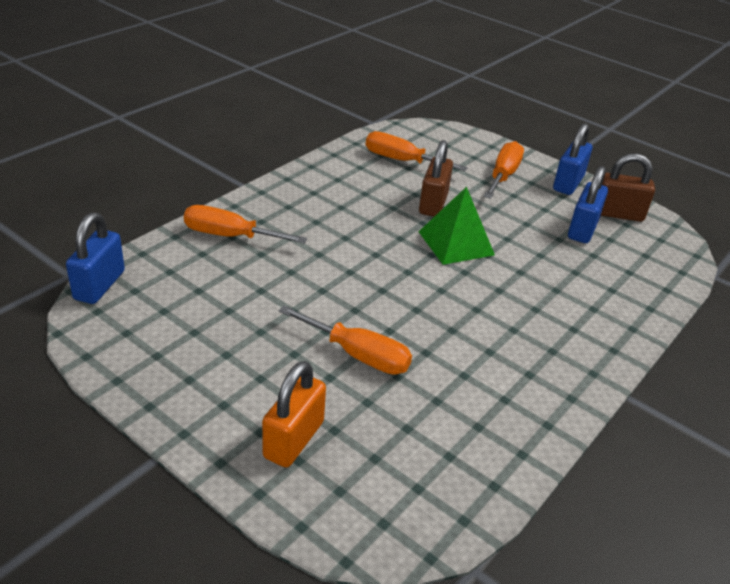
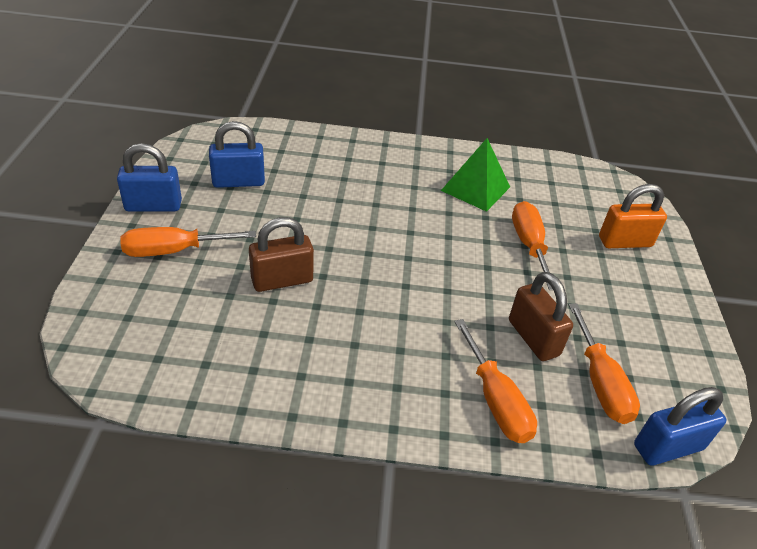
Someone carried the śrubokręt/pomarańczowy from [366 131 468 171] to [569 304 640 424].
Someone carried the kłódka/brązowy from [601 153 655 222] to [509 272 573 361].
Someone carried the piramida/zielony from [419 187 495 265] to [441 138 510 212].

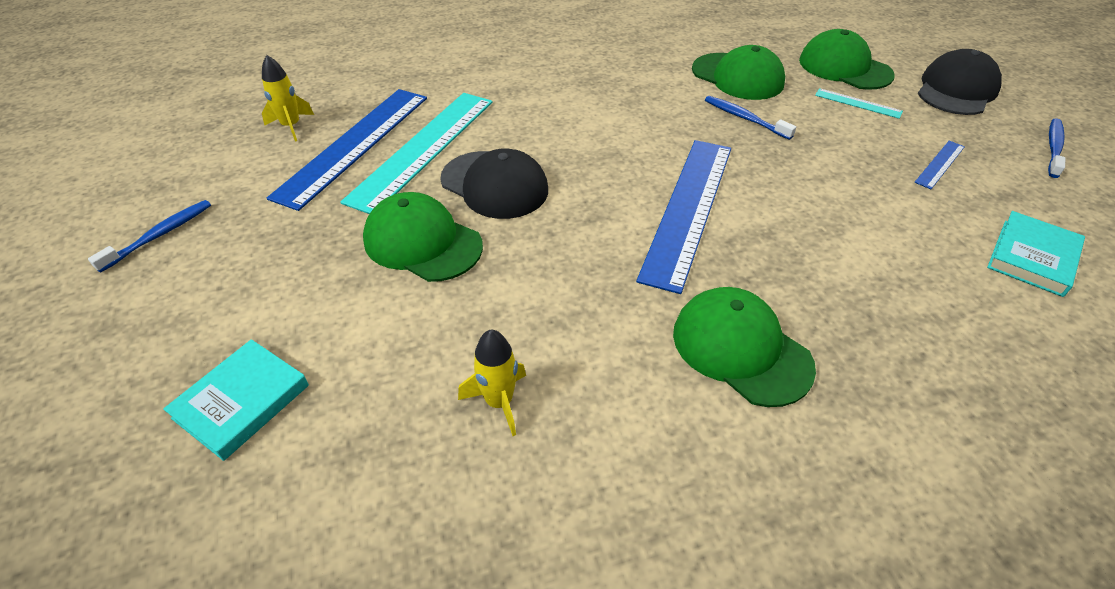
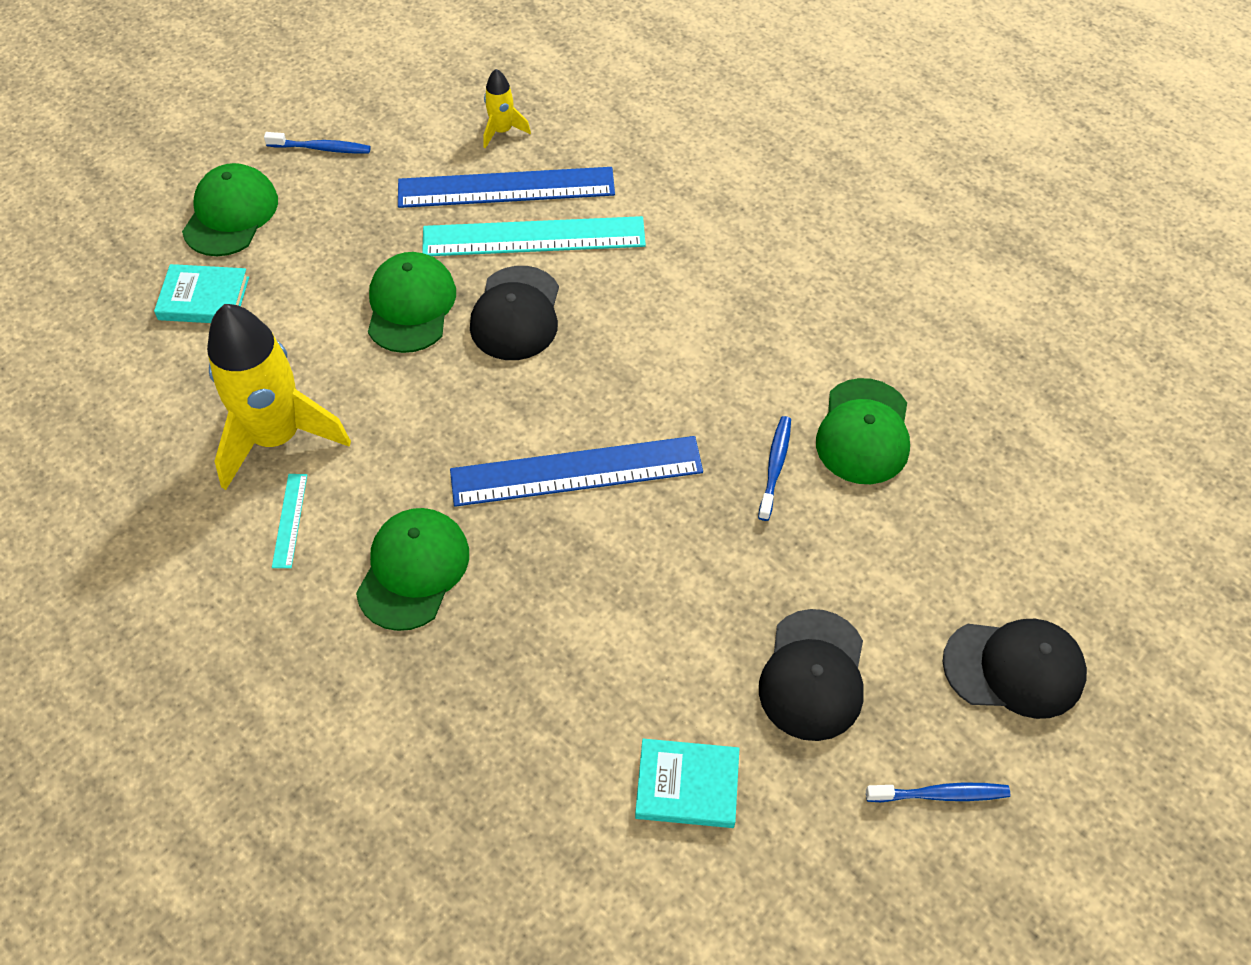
Someone carried the czapka/zielony from [799 29 895 90] to [182 163 278 256].
Someone carried the linijka/turkusowy from [815 88 903 119] to [272 474 307 568].
Someone swapped the linijka/niebieski at [914 141 965 189] for the czapka/czarny at [759 609 864 741].
Someone scaled the rakieta/żółty at [458 329 526 436] by 2.22.

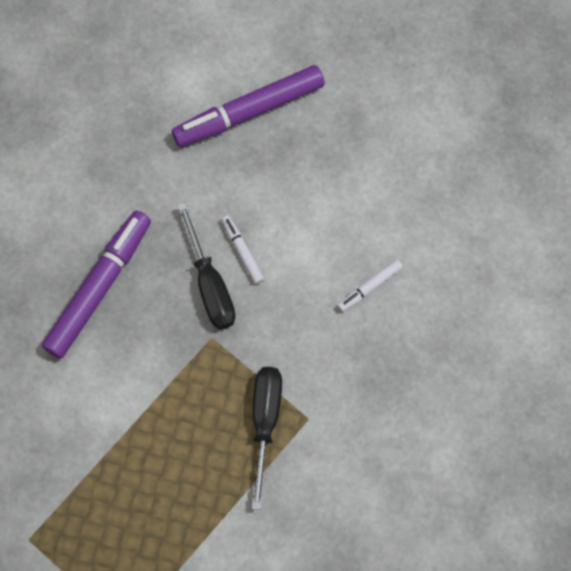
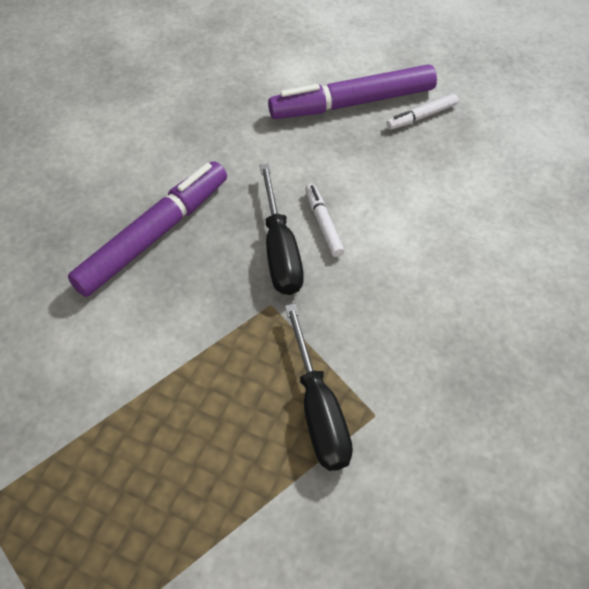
Someone carried the flamaster/biały from [337 259 403 312] to [387 94 459 130].
Someone rotated the śrubokręt/czarny at [252 367 282 510] by 150 degrees clockwise.

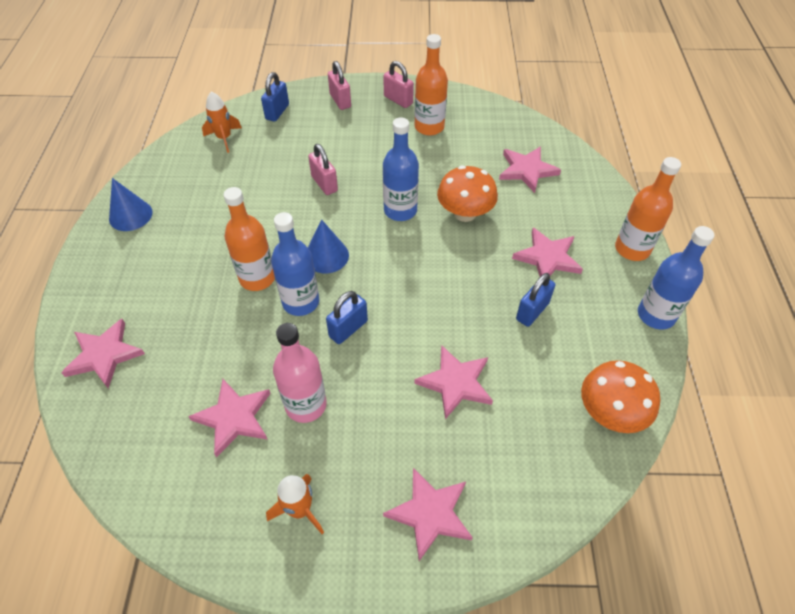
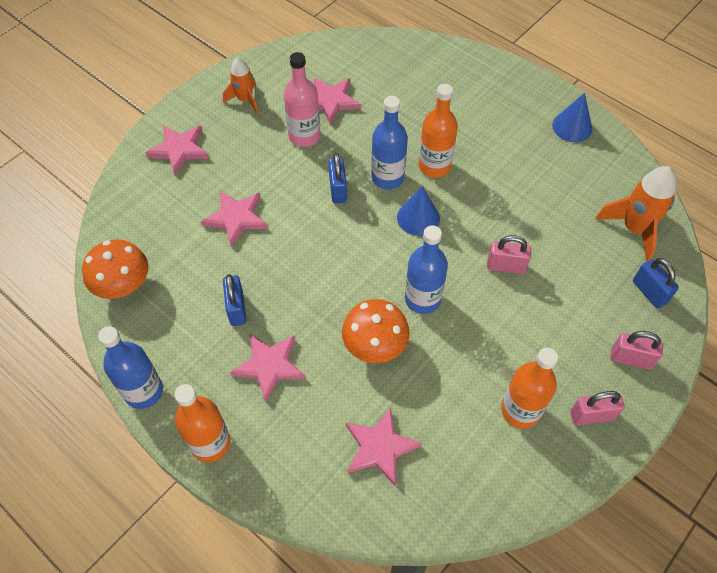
Someone scaled the rakieta/pomarańczowy at [202 91 242 153] by 1.57.
Someone took away the gwiazda/różowy at [61 319 145 388].

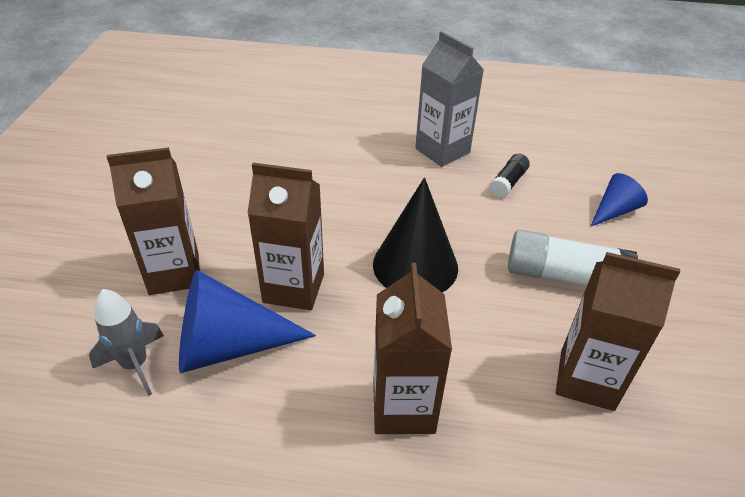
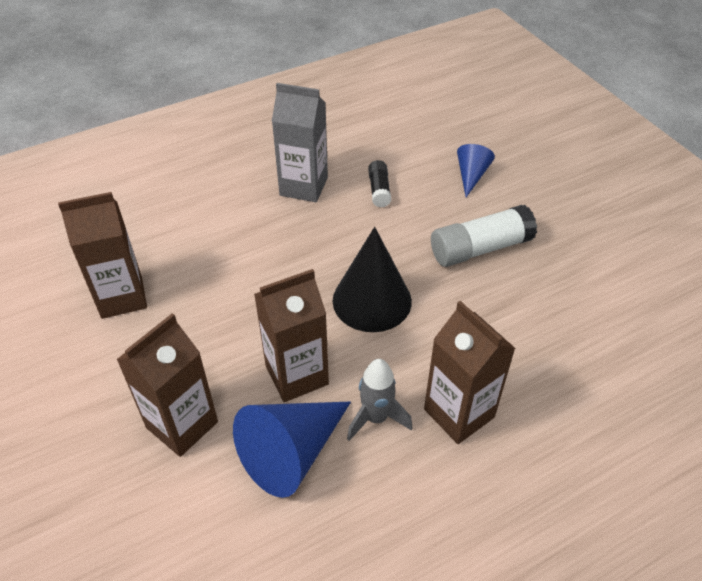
Someone carried the karton mleka/brązowy from [556 252 680 411] to [58 192 147 319].
Someone carried the rakieta/szary from [89 289 164 396] to [347 359 413 441].

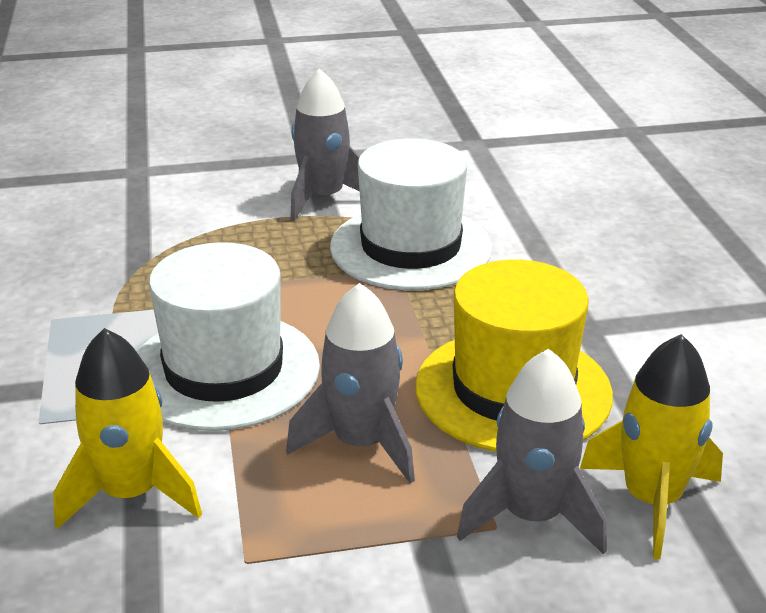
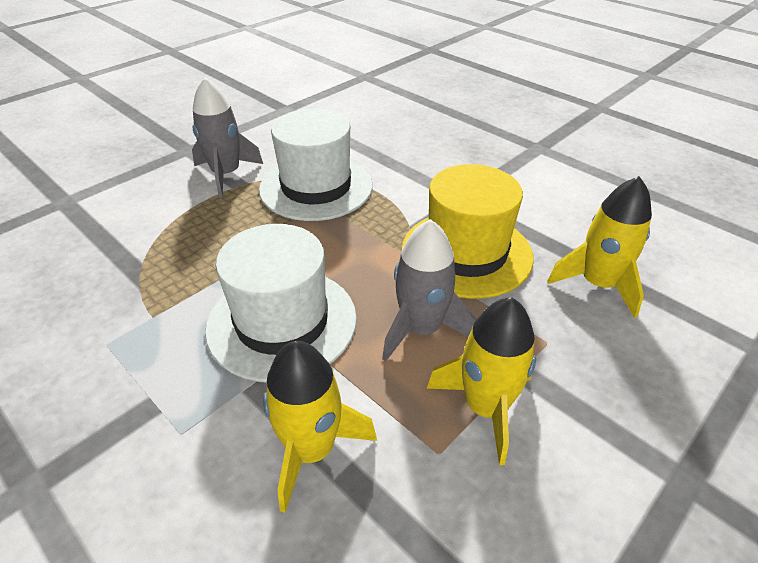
Someone took away the rakieta/szary at [457 349 607 555].
Someone put down the rakieta/żółty at [427 297 536 465].

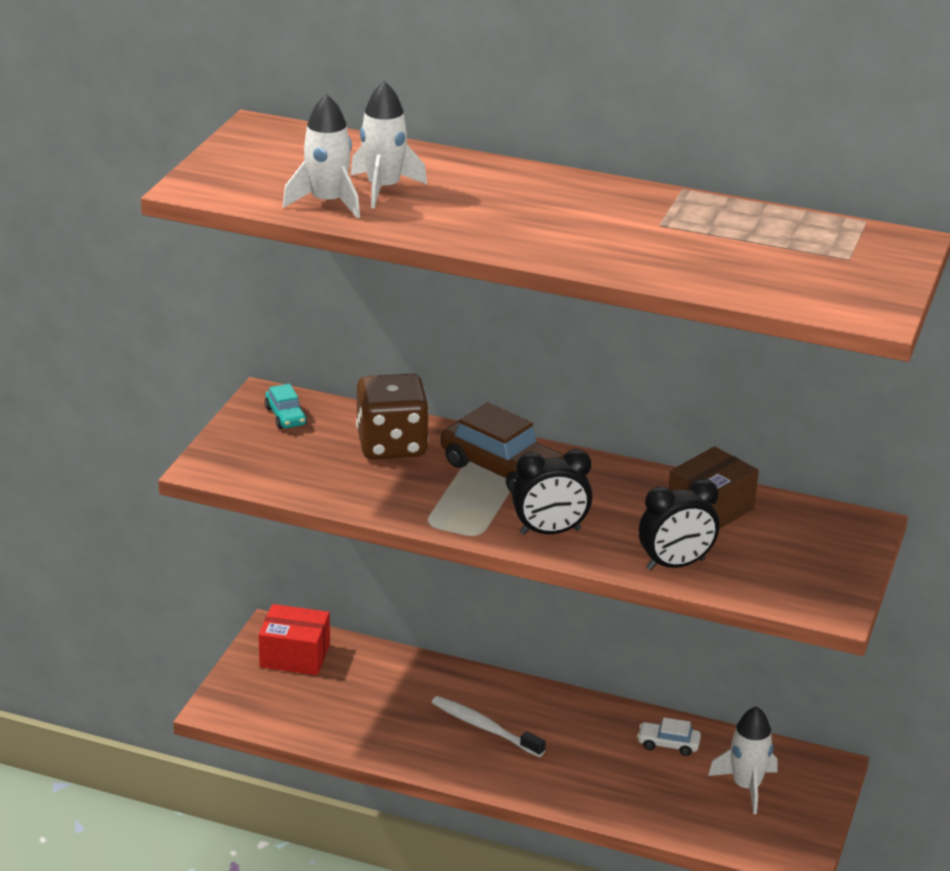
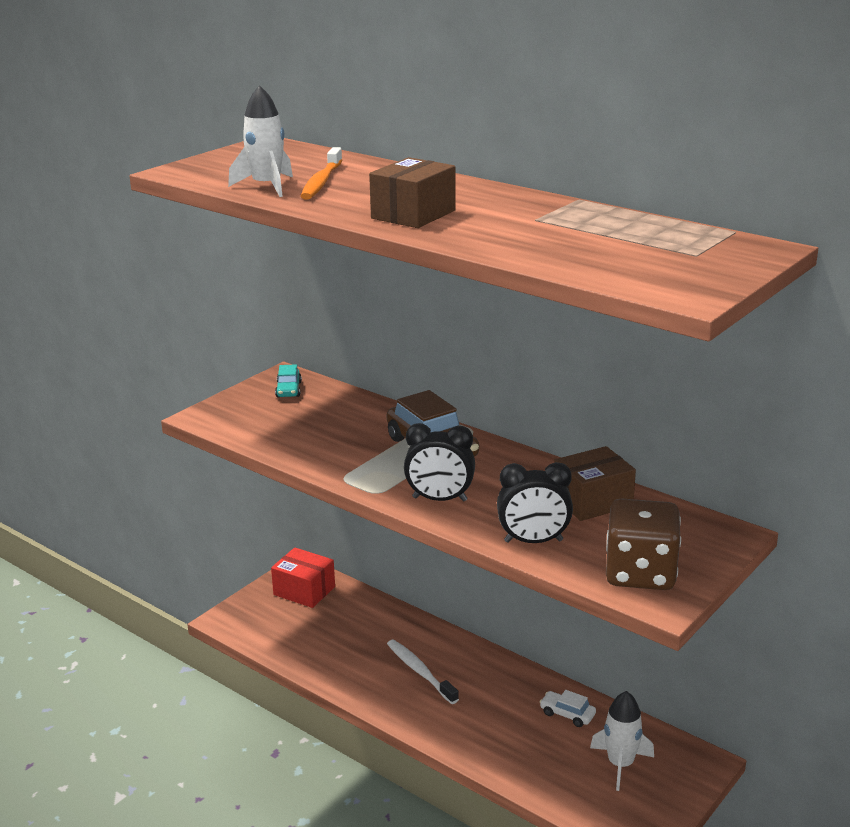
Someone swapped the rakieta/biały at [351 81 427 208] for the szczoteczka do zębów/pomarańczowy at [301 147 342 200].
Someone carried the kostka do gry/brązowy from [356 374 429 459] to [606 498 681 590].
Someone put down the pudełko/brązowy at [369 157 456 228].

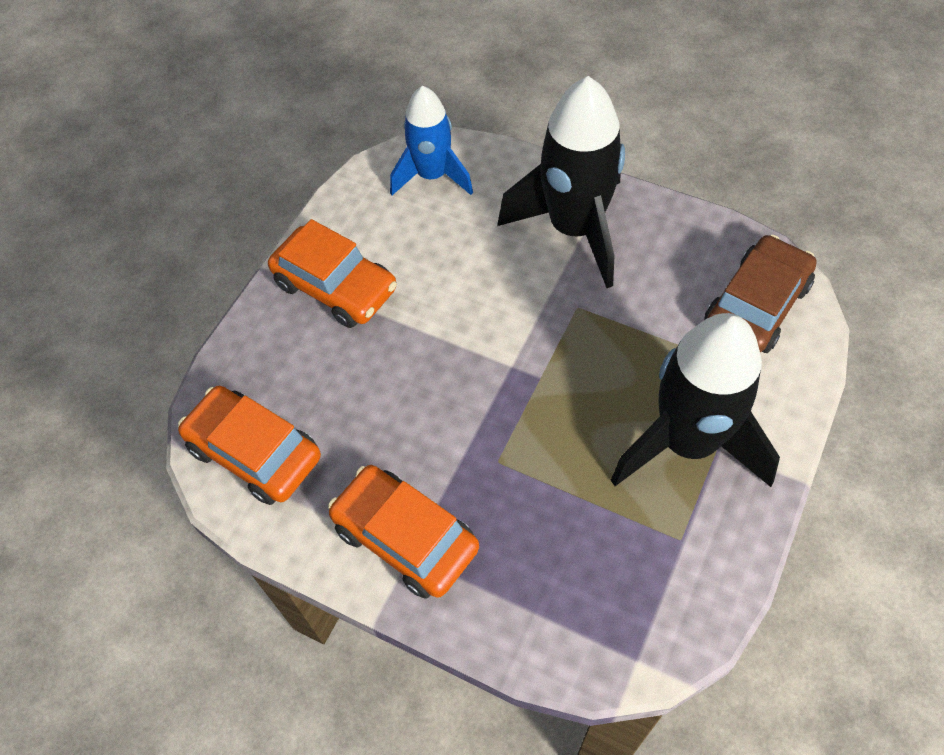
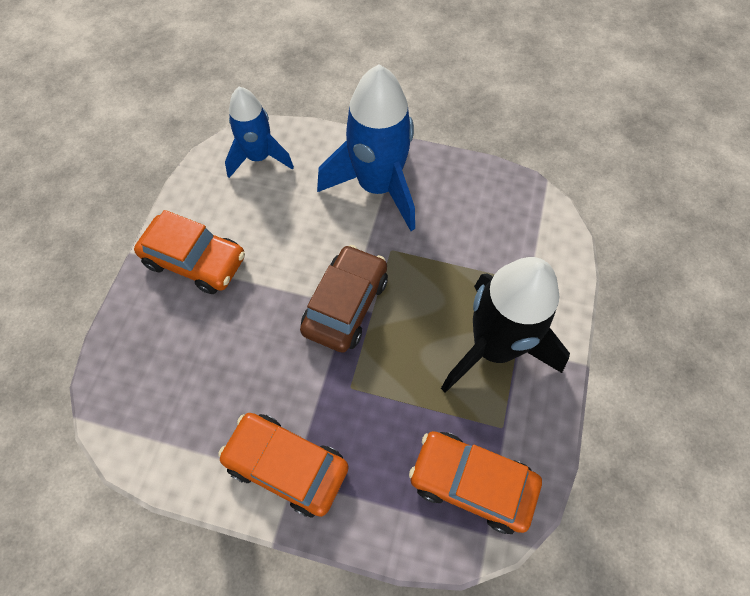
Someone repainted the rakieta/czarny at [497 76 625 288], which became the rakieta/niebieski at [317 64 415 231].
Someone carried the samochód/brązowy from [704 235 817 353] to [300 245 388 353].
Someone carried the samochód/pomarańczowy from [178 386 321 505] to [409 431 542 534].

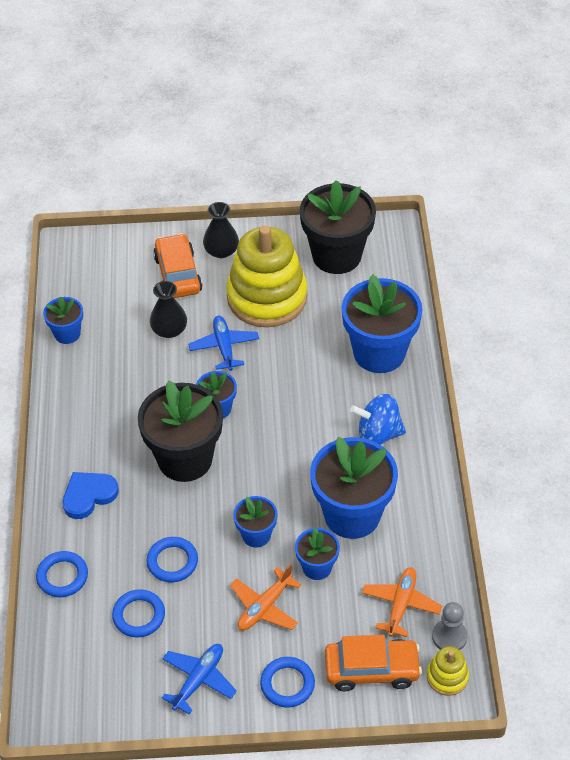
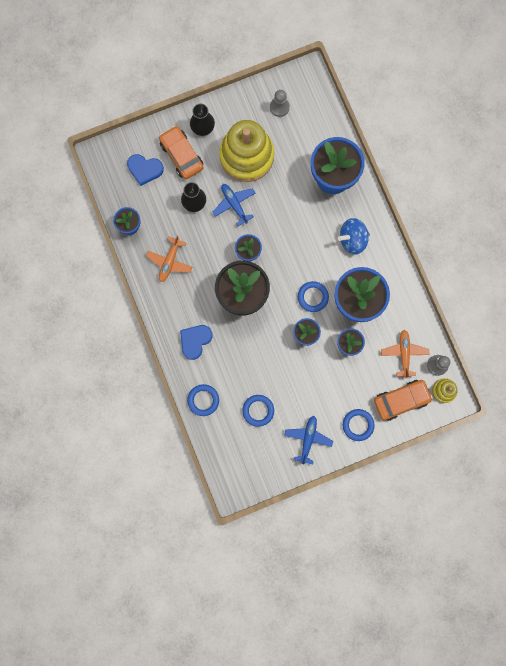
Someone swapped the doniczka/czarny at [300 180 376 274] for the pionek/szary at [270 90 290 117].
Someone carried the pierścień/niebieski from [147 537 198 582] to [298 281 329 312].
Someone carried the samolot/pomarańczowy from [230 564 301 631] to [146 235 192 282].
Someone put down the serce/niebieski at [127 154 164 186].

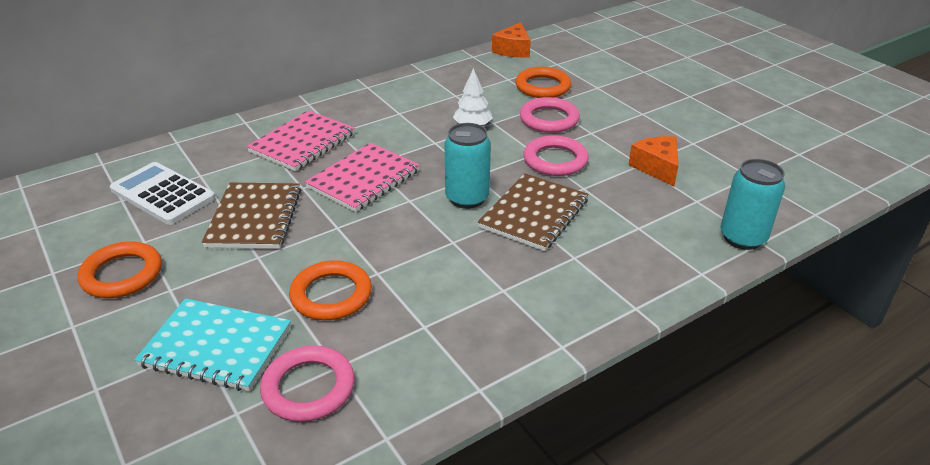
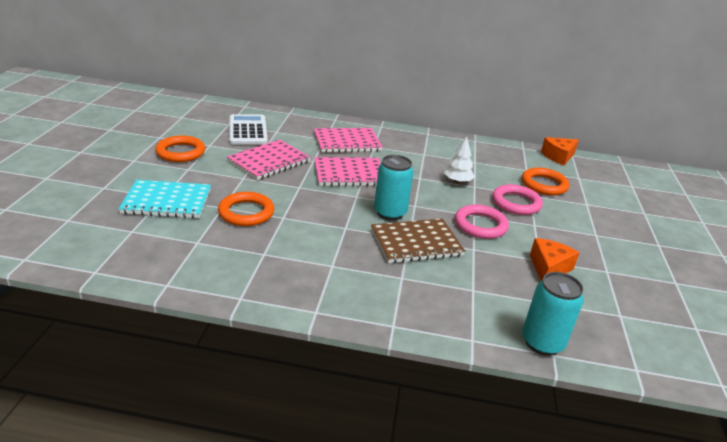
Someone repainted the zeszyt/brązowy at [202 183 301 249], which became the zeszyt/różowy at [227 139 310 180].
Someone rotated the zeszyt/turkusowy at [134 298 291 391] by 60 degrees counterclockwise.
Someone took away the pierścień/różowy at [260 346 355 422].

